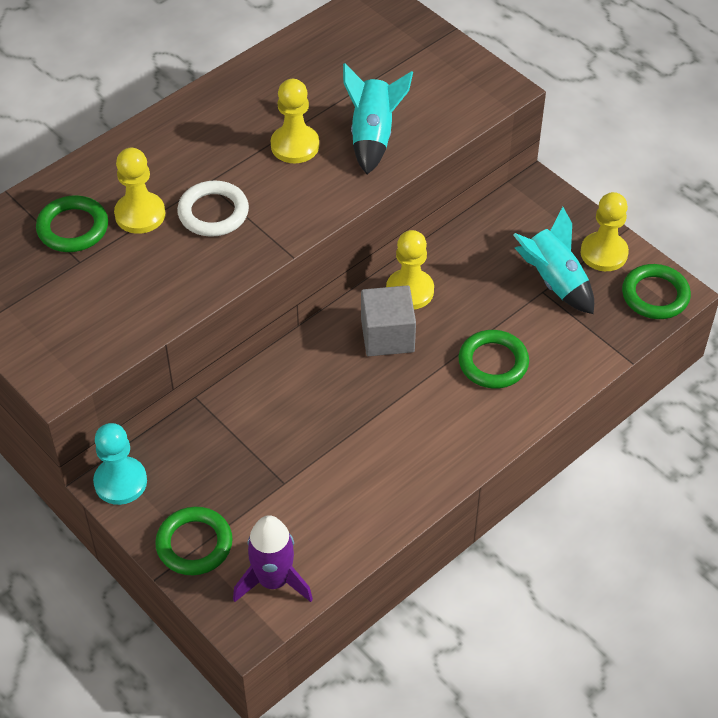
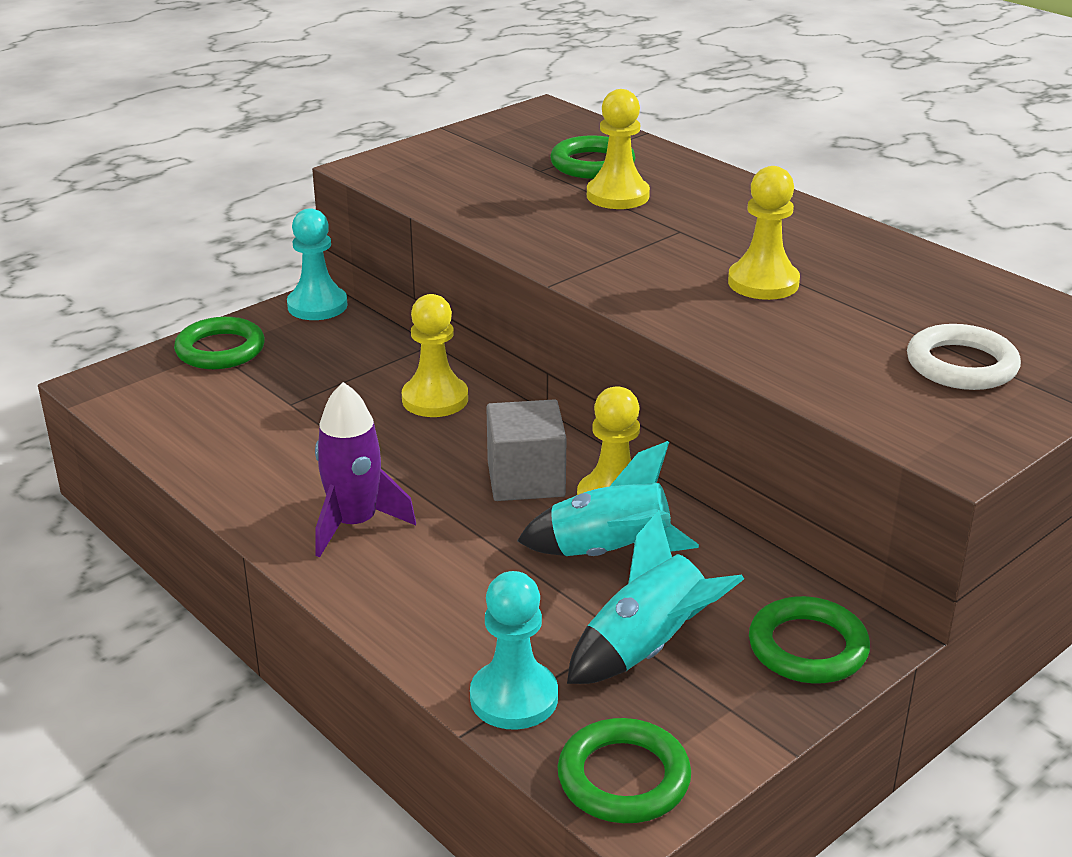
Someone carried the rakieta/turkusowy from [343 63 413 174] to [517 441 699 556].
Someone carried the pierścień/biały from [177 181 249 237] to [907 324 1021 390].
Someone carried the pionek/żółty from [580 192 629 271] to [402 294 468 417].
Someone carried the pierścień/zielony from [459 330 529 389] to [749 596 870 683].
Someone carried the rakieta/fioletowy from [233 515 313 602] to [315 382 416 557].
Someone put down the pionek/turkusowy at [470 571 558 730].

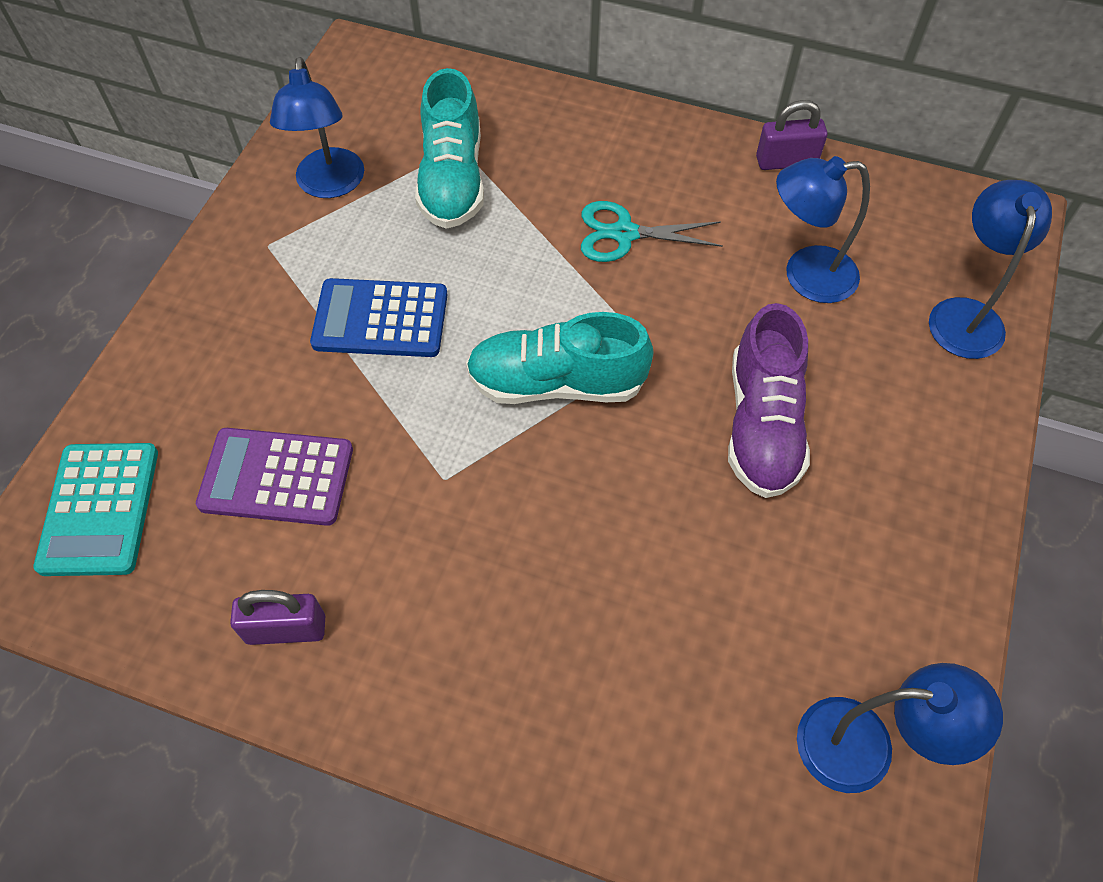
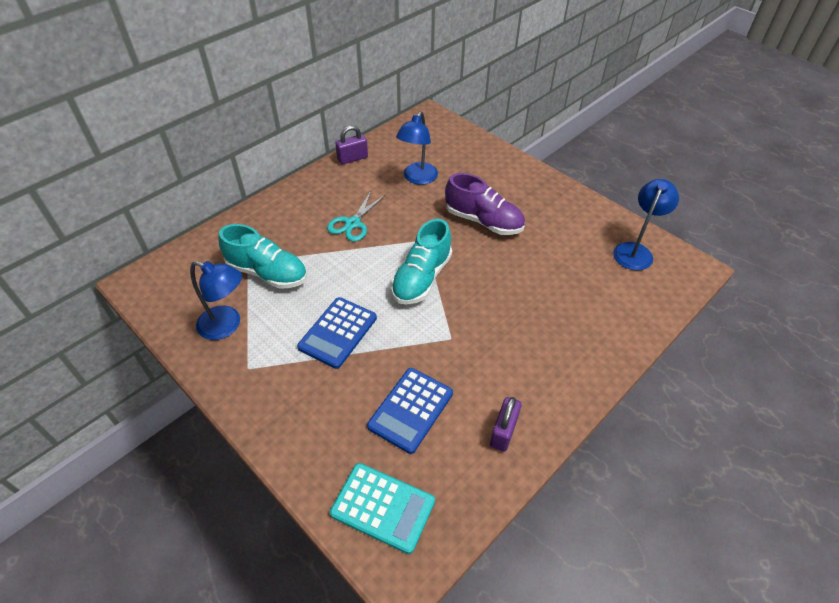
Someone rotated the kłódka/fioletowy at [756 100 828 170] by 45 degrees clockwise.
Someone took away the lampka/niebieski at [929 180 1052 359].
Someone repainted the kalkulator/fioletowy at [196 428 353 526], which became the kalkulator/niebieski at [367 368 453 454].

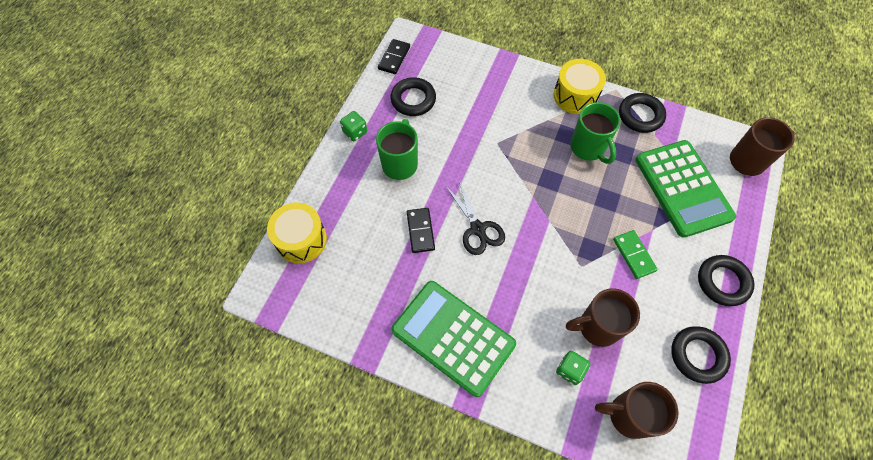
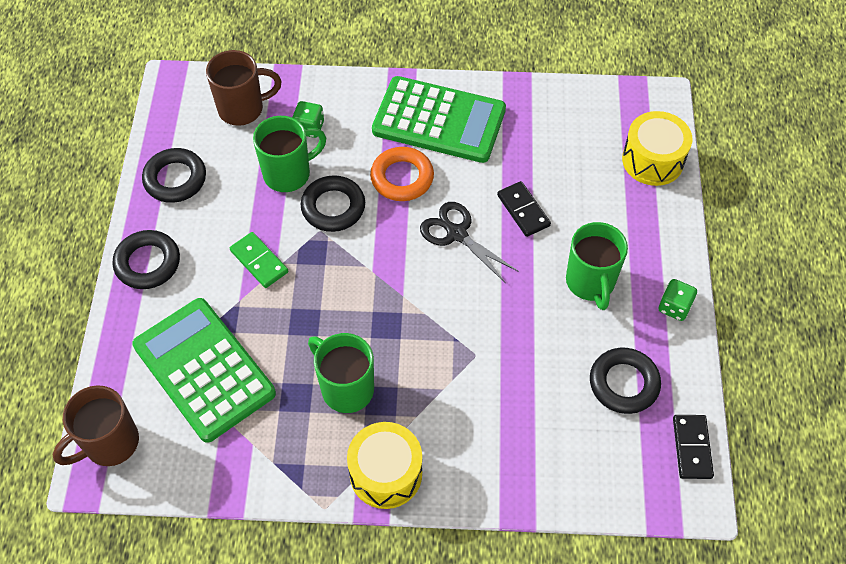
Someone carried the pierścień/czarny from [619 93 666 133] to [301 175 365 232].
Someone repainted the kubek/brązowy at [566 288 640 347], which became the kubek/zielony at [253 116 326 192].
Someone put down the pierścień/pomarańczowy at [370 147 434 201].

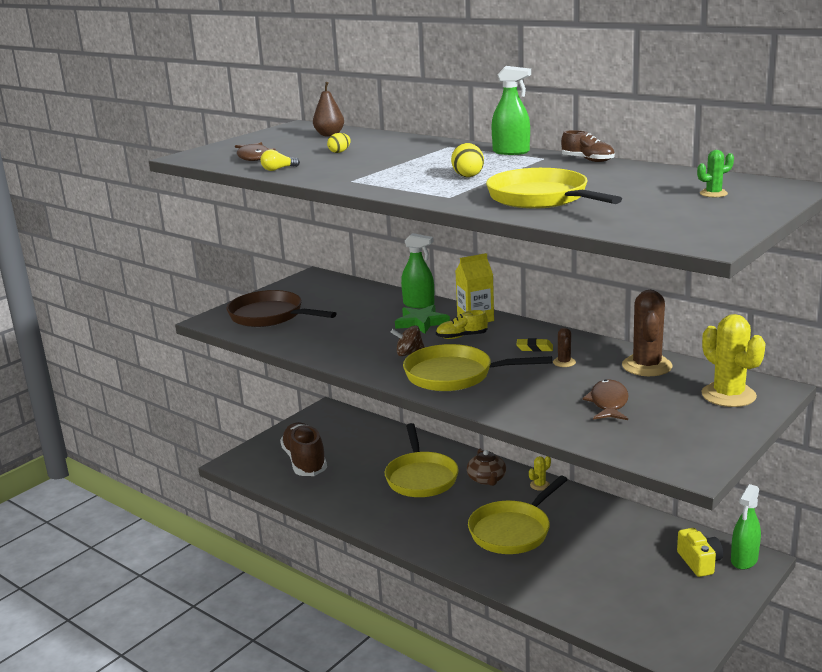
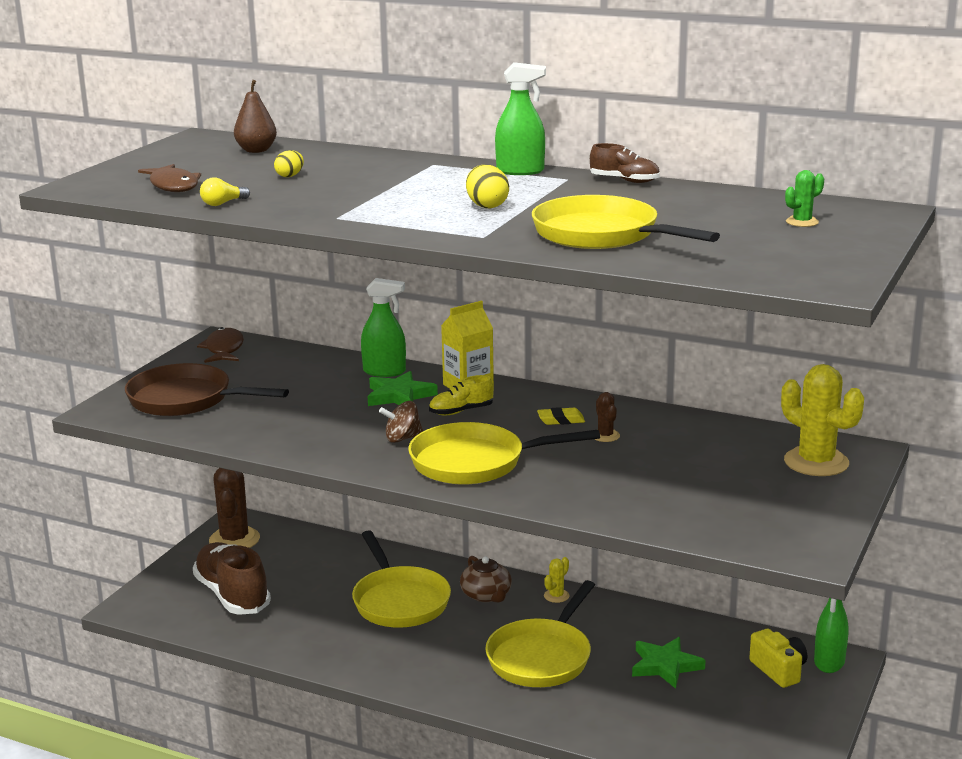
Someone carried the kaktus/brązowy from [622 290 673 376] to [209 468 260 548].
Someone carried the ryba/brązowy from [582 379 629 420] to [197 327 244 363].
Someone put down the gwiazda/zielony at [632 637 706 689].

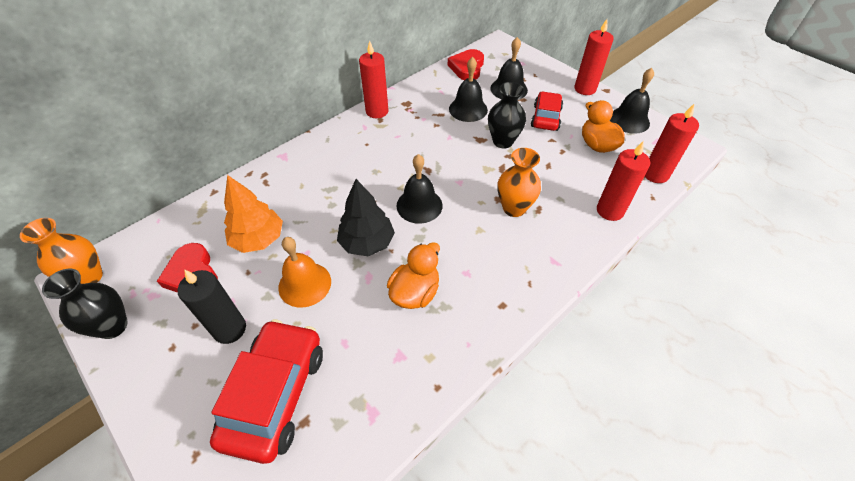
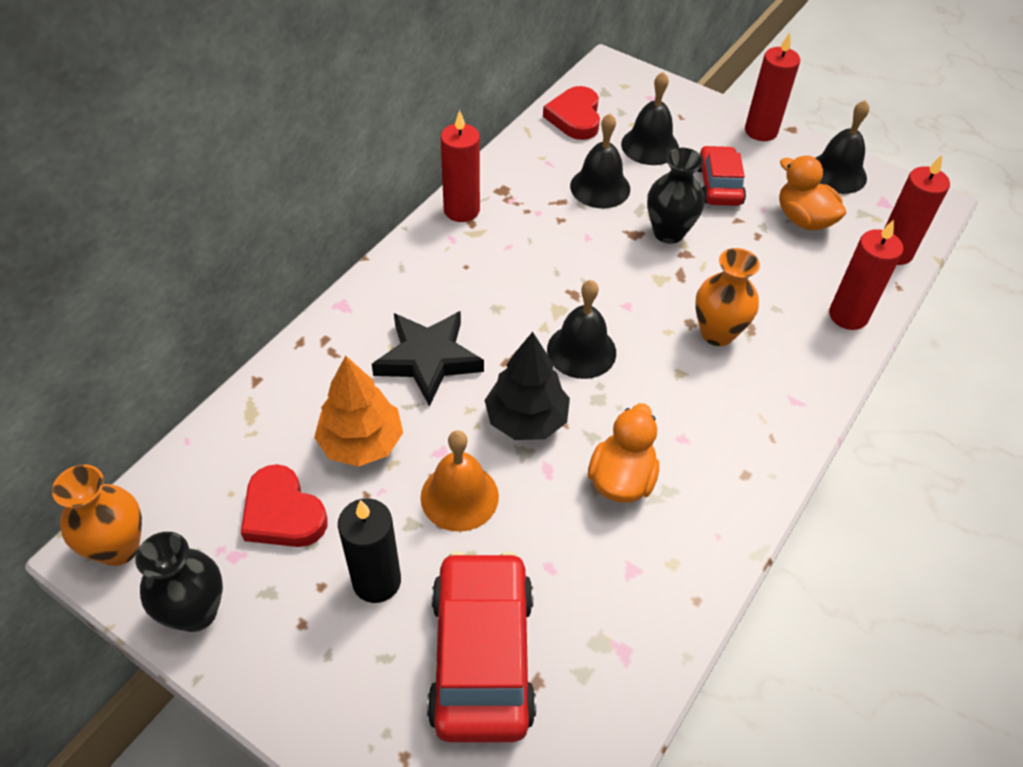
Someone put down the gwiazda/czarny at [372 311 484 406].

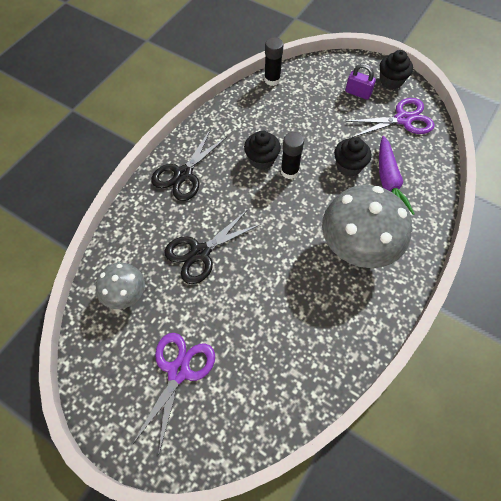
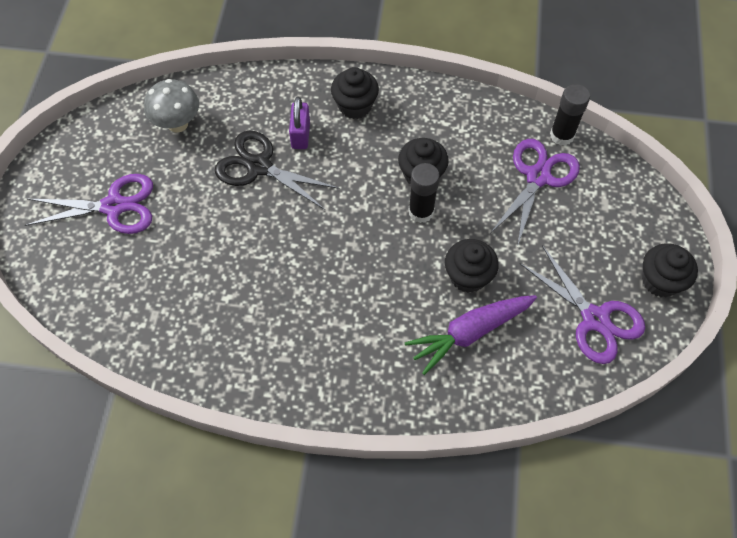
Someone carried the kłódka/fioletowy from [345 64 376 100] to [289 97 310 149].
Someone swapped the nożyczki/czarny at [151 129 227 201] for the muffinka/czarny at [331 67 379 119].
Someone took away the grzyb/szary at [322 185 412 268].
Someone put down the nożyczki/fioletowy at [491 139 580 247].

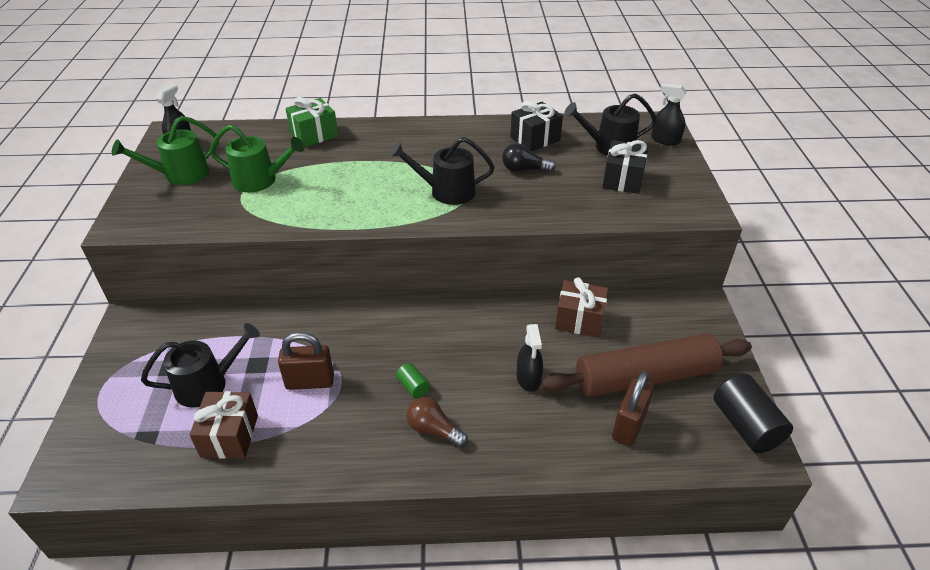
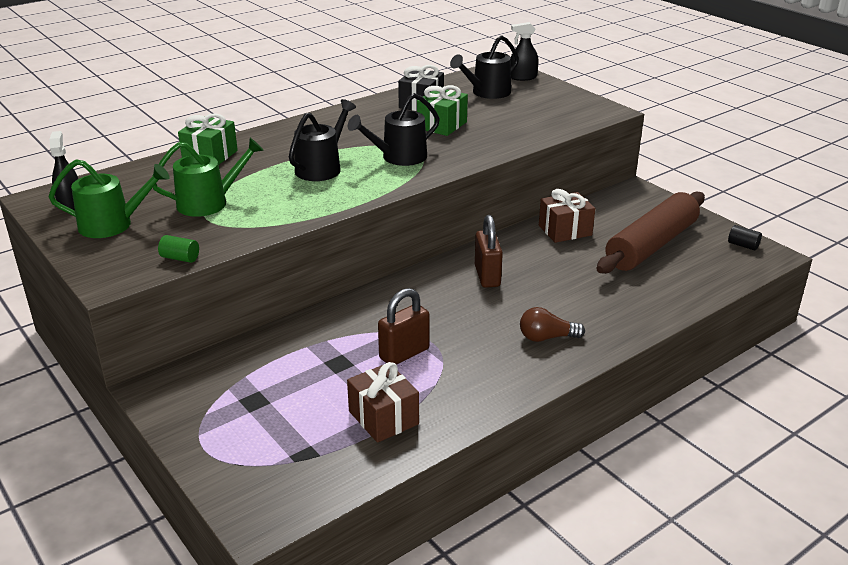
Someone rotated the konewka/zielony at [112 116 219 185] by 120 degrees counterclockwise.
Someone took away the prezent/czarny at [602 140 648 194].
Someone swapped the żarówka/czarny at [502 143 556 172] for the prezent/zielony at [417 85 468 136].
Someone carried the konewka/czarny from [141 323 260 408] to [289 99 356 181].
Someone took away the spryskiwacz/czarny at [516 324 543 392].
Someone carried the walec/zielony from [396 363 430 398] to [158 235 199 263].
Someone carried the kłódka/brązowy from [612 371 654 446] to [475 215 503 288].
Someone scaled the walec/czarny at [713 374 793 453] by 0.50.

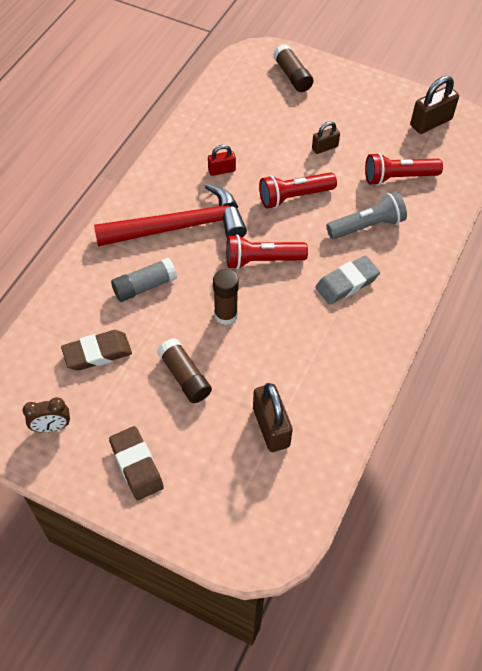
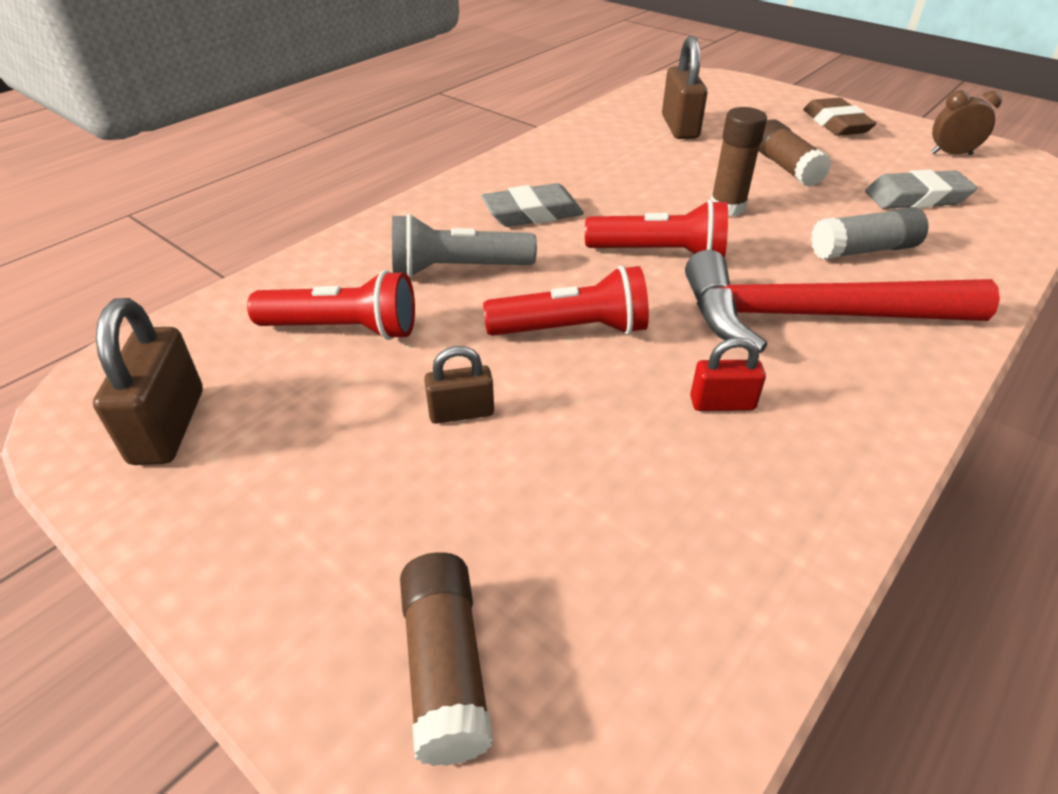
Someone rotated the kłódka/brązowy at [411 76 459 134] by 75 degrees counterclockwise.
Someone repainted the gumka do mazania/brązowy at [61 330 132 371], which became the gumka do mazania/szary at [865 170 977 209].

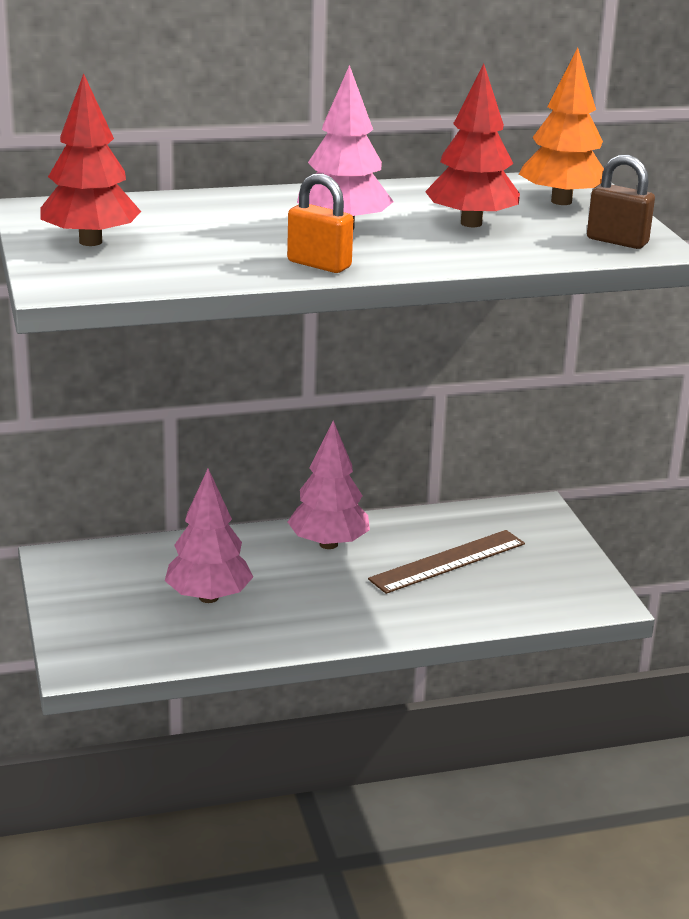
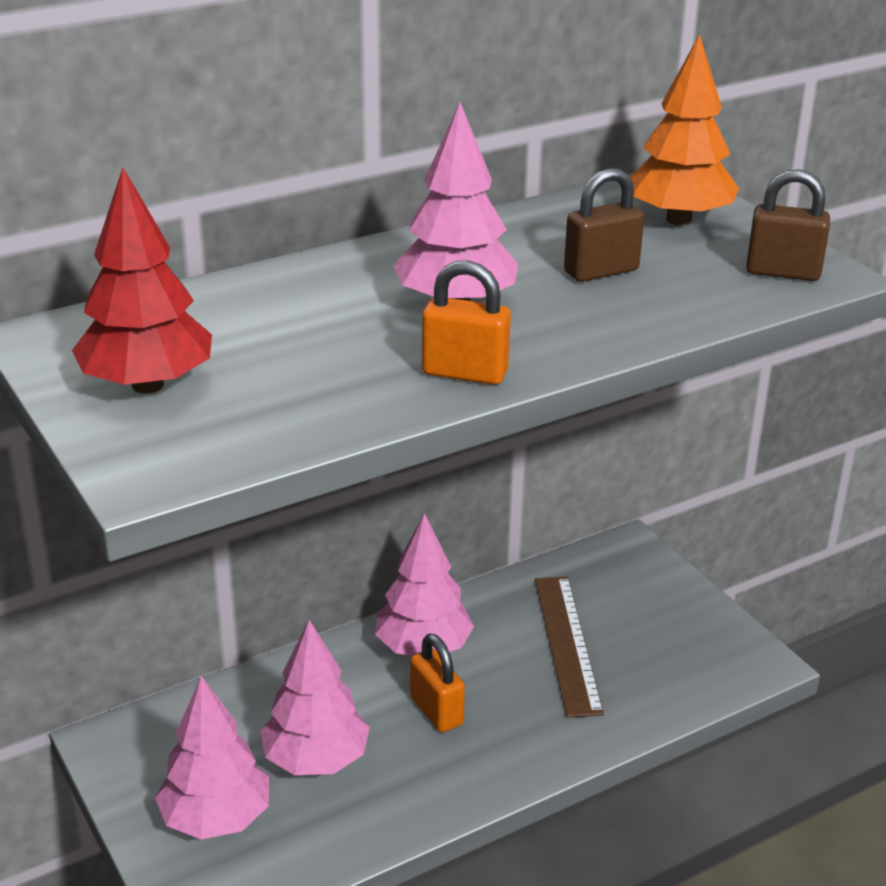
Someone swapped the drzewko/czerwony at [425 64 520 227] for the kłódka/brązowy at [564 168 644 282].
Someone rotated the linijka/brązowy at [368 530 525 594] by 45 degrees counterclockwise.
Someone put down the kłódka/pomarańczowy at [410 634 465 732].
Someone put down the drzewko/różowy at [155 676 269 839].

